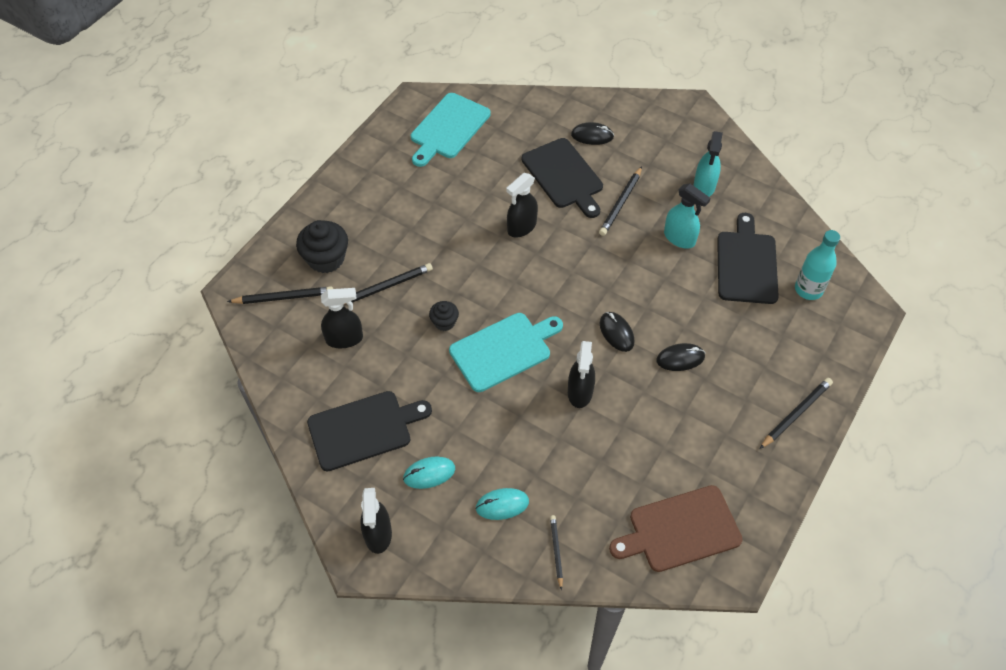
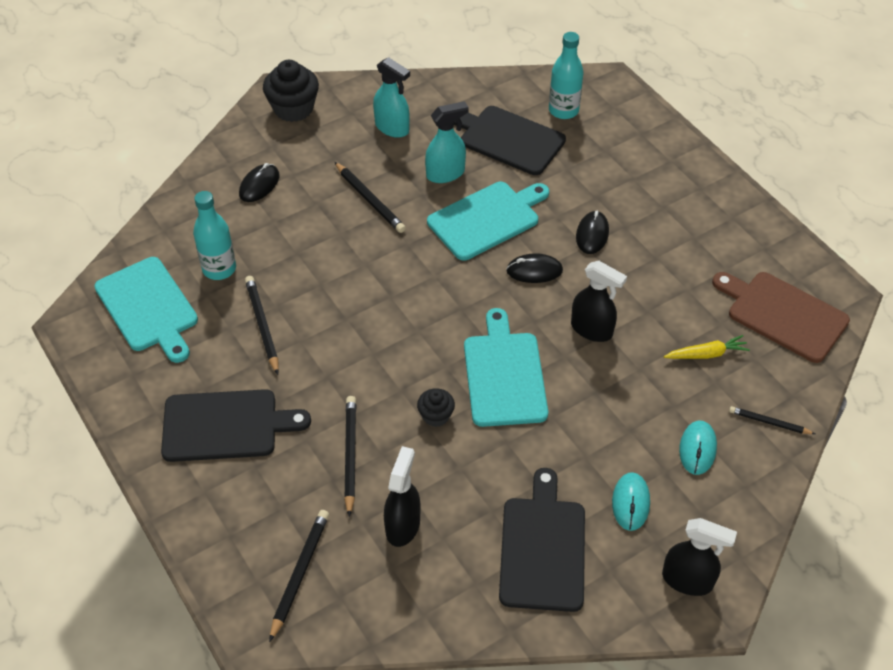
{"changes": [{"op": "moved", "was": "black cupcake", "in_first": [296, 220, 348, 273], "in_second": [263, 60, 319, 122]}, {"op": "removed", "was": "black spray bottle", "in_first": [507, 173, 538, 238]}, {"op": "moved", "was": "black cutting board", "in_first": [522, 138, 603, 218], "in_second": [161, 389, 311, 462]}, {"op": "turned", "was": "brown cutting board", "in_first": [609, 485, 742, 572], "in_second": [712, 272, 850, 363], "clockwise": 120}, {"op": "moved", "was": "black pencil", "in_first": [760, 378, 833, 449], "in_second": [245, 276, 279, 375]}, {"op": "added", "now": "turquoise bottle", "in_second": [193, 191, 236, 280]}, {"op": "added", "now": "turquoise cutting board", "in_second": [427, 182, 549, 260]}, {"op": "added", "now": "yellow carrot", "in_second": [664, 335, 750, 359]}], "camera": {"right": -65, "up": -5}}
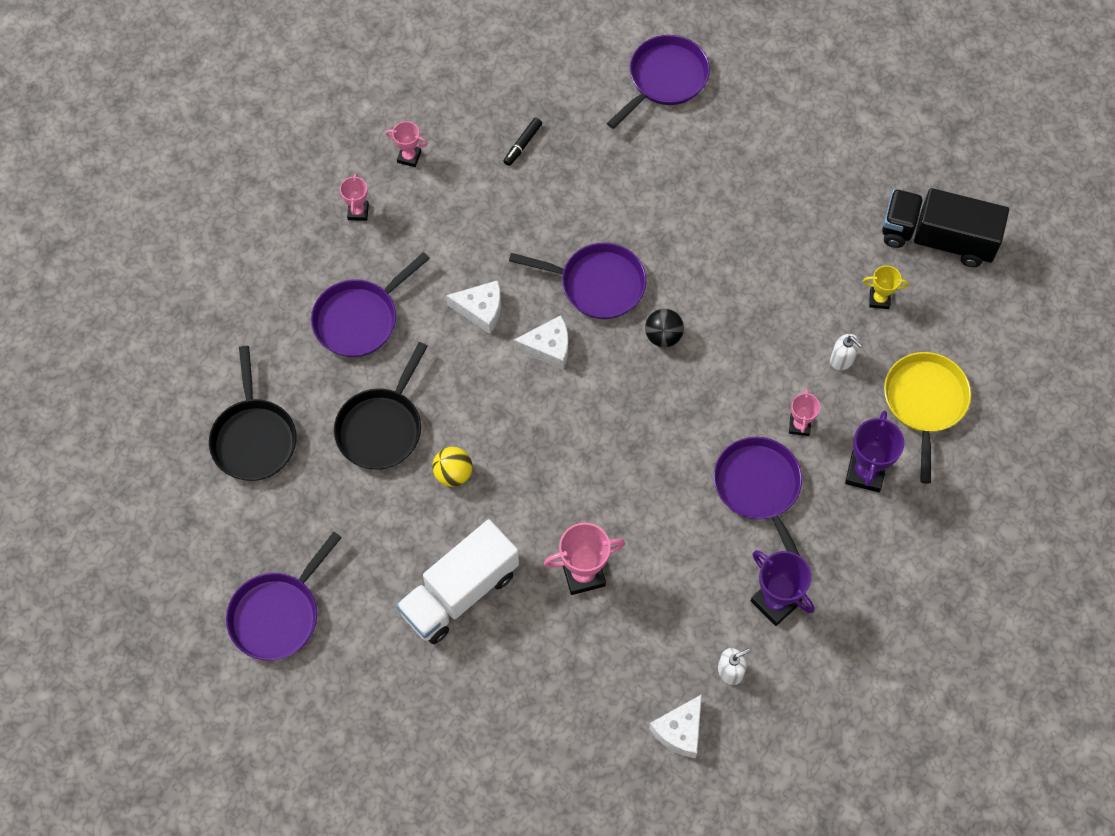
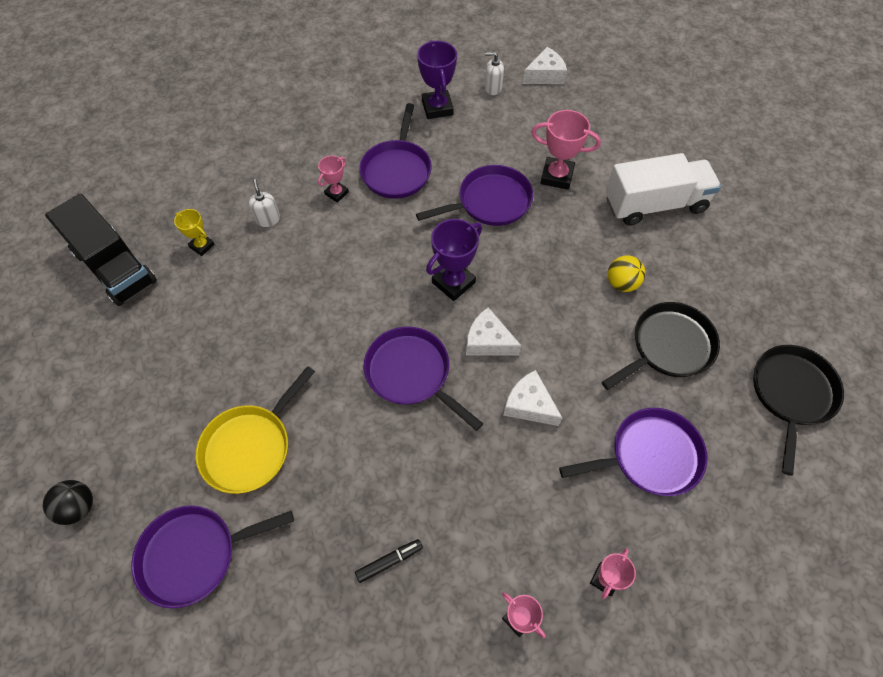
{"changes": [{"op": "moved", "was": "purple pan", "in_first": [226, 532, 342, 661], "in_second": [416, 165, 533, 226]}, {"op": "moved", "was": "black ball", "in_first": [645, 309, 684, 347], "in_second": [43, 480, 93, 525]}, {"op": "moved", "was": "purple trophy", "in_first": [845, 411, 905, 492], "in_second": [426, 219, 482, 301]}, {"op": "moved", "was": "yellow pan", "in_first": [884, 352, 971, 484], "in_second": [196, 366, 315, 494]}], "camera": {"right": -150, "up": -5}}
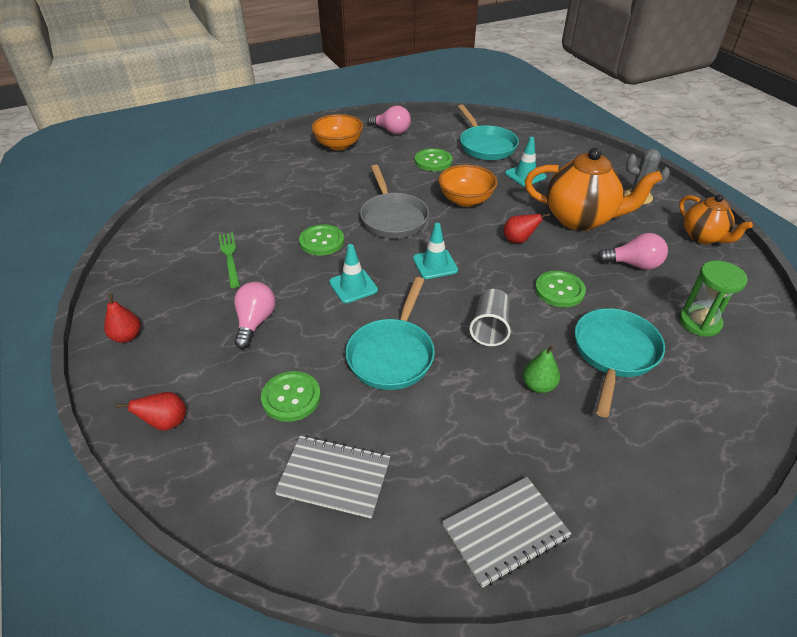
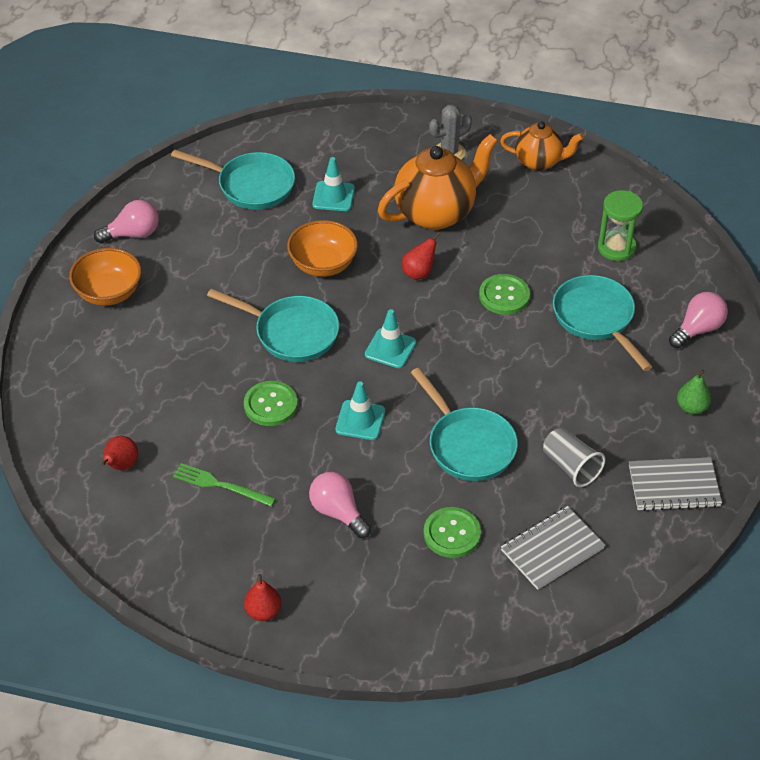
{"changes": [{"op": "moved", "was": "red pear", "in_first": [116, 392, 186, 431], "in_second": [101, 436, 138, 470]}, {"op": "recoloured", "was": "grey pan", "now": "turquoise pan", "in_first": [360, 165, 429, 238], "in_second": [207, 288, 339, 362]}, {"op": "removed", "was": "green button", "in_first": [415, 148, 452, 171]}, {"op": "turned", "was": "grey notebook", "in_first": [442, 477, 571, 588], "in_second": [629, 457, 722, 511], "clockwise": 75}, {"op": "moved", "was": "grey cup", "in_first": [469, 289, 511, 346], "in_second": [543, 428, 605, 487]}, {"op": "moved", "was": "green pear", "in_first": [523, 345, 560, 393], "in_second": [677, 369, 711, 415]}, {"op": "moved", "was": "pink light bulb", "in_first": [597, 233, 668, 270], "in_second": [669, 292, 728, 348]}], "camera": {"right": -50, "up": 5}}
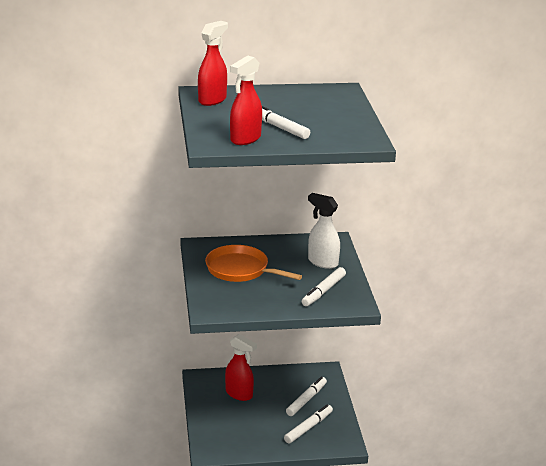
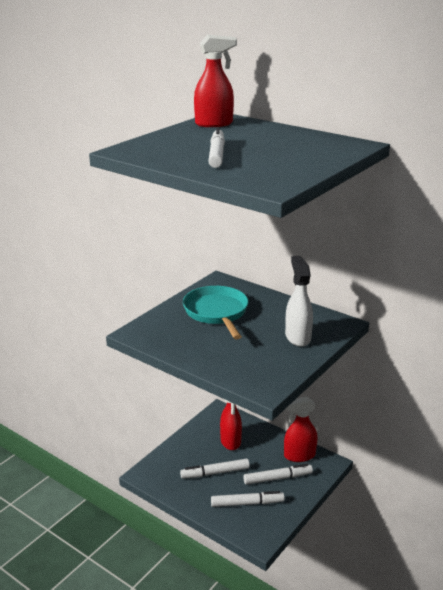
{"changes": [{"op": "recoloured", "was": "orange pan", "now": "turquoise pan", "in_first": [205, 245, 302, 282], "in_second": [183, 286, 248, 339]}, {"op": "moved", "was": "red spray bottle", "in_first": [230, 55, 262, 145], "in_second": [284, 396, 318, 462]}, {"op": "moved", "was": "white marker", "in_first": [302, 267, 346, 306], "in_second": [180, 459, 250, 479]}], "camera": {"right": 45, "up": 0}}
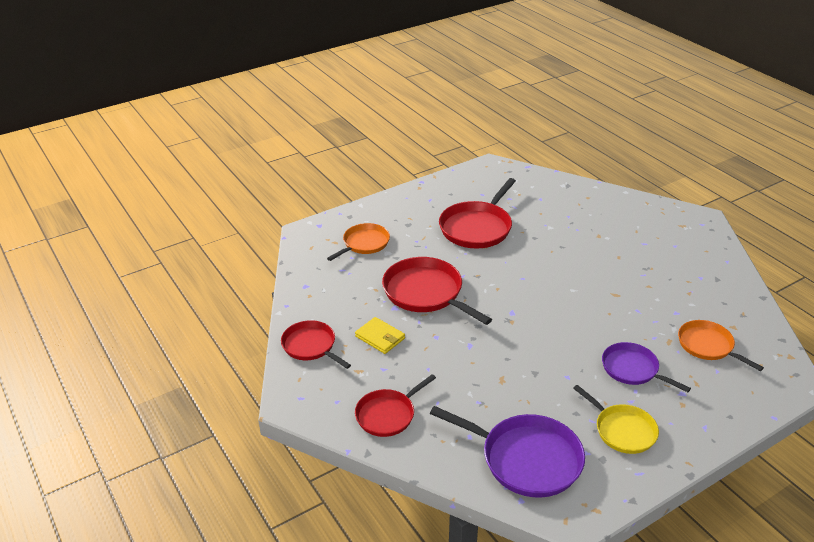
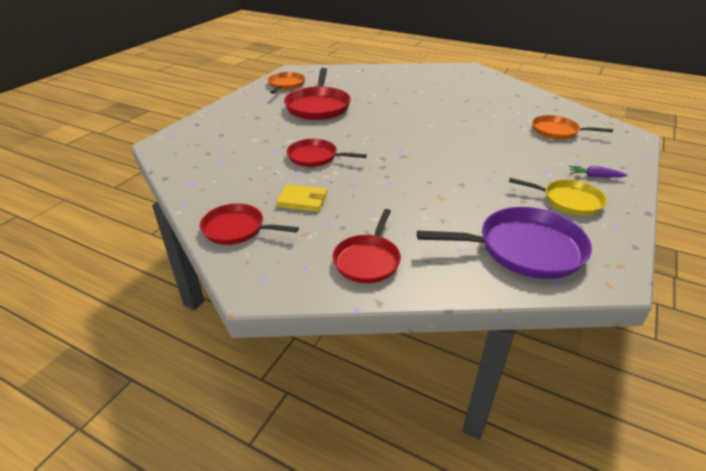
{"changes": [{"op": "moved", "was": "orange pan", "in_first": [327, 223, 390, 261], "in_second": [267, 72, 305, 94]}, {"op": "resized", "was": "red pan", "in_first": [382, 257, 492, 325], "in_second": [287, 139, 367, 167], "ratio": 0.63}, {"op": "removed", "was": "purple pan", "in_first": [602, 342, 691, 392]}, {"op": "added", "now": "purple carrot", "in_second": [569, 166, 628, 178]}], "camera": {"right": -30, "up": 0}}
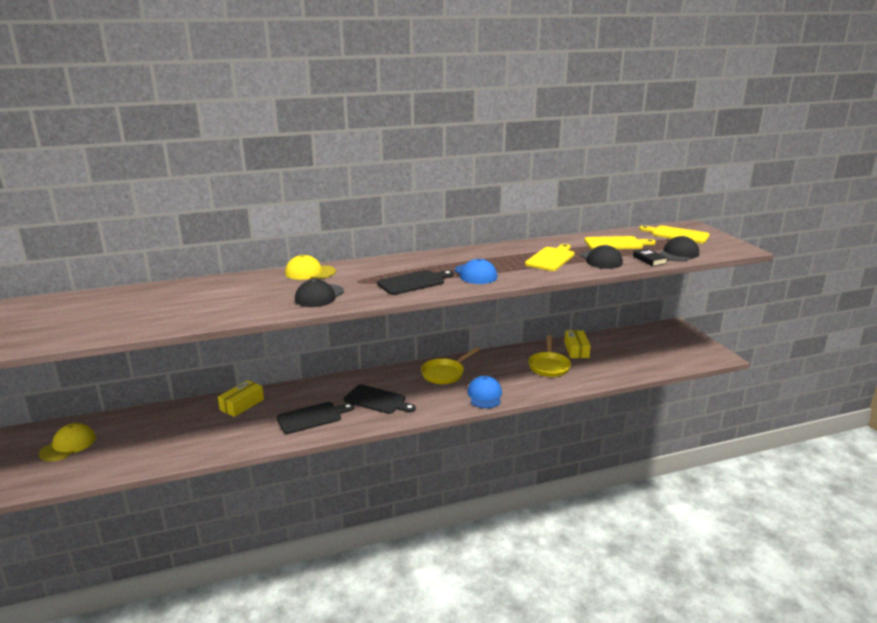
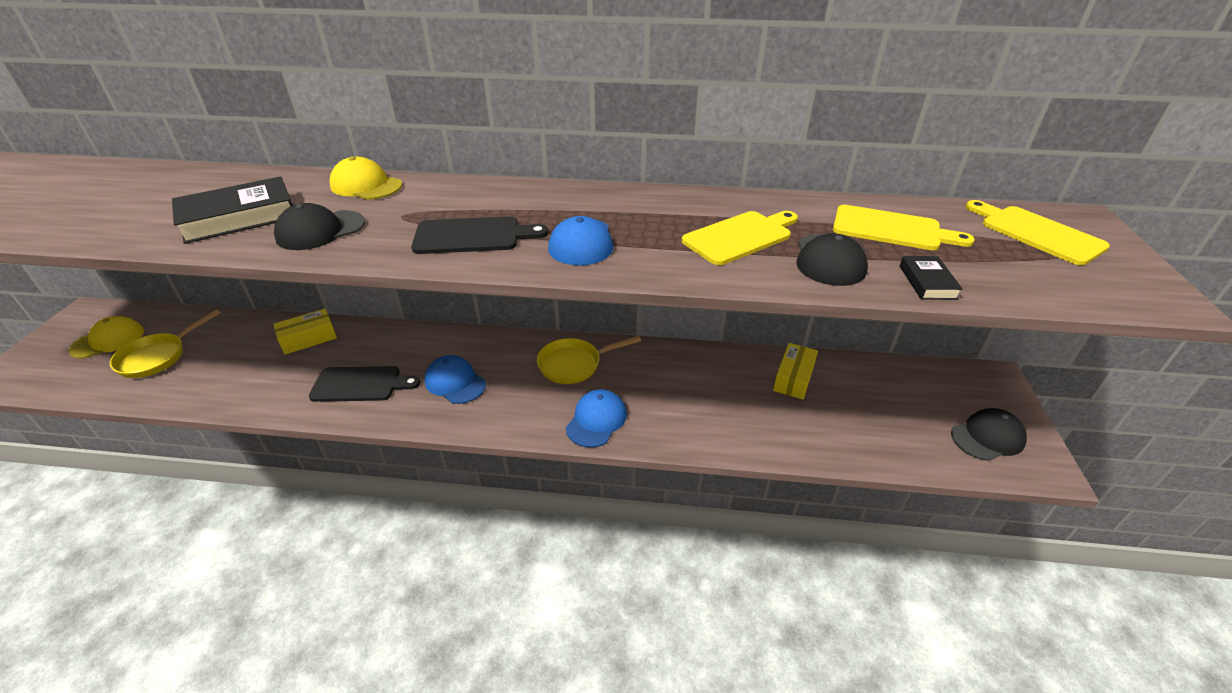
{"changes": [{"op": "replaced", "was": "black cutting board", "now": "blue cap", "in_first": [344, 384, 416, 414], "in_second": [425, 355, 486, 404]}, {"op": "moved", "was": "yellow pan", "in_first": [528, 335, 571, 377], "in_second": [110, 309, 221, 378]}, {"op": "moved", "was": "black cap", "in_first": [659, 236, 699, 262], "in_second": [951, 408, 1027, 461]}, {"op": "added", "now": "black book", "in_second": [172, 176, 293, 244]}], "camera": {"right": 25, "up": 15}}
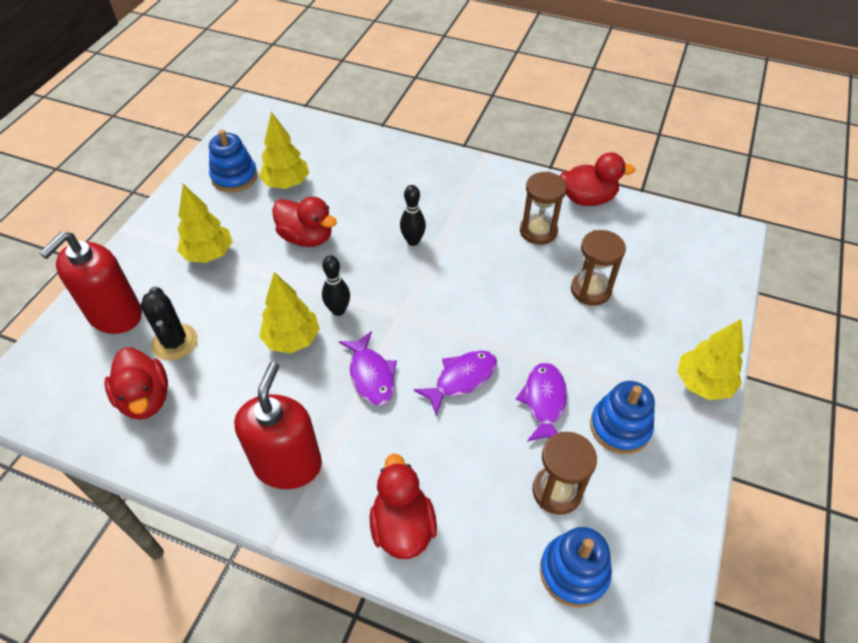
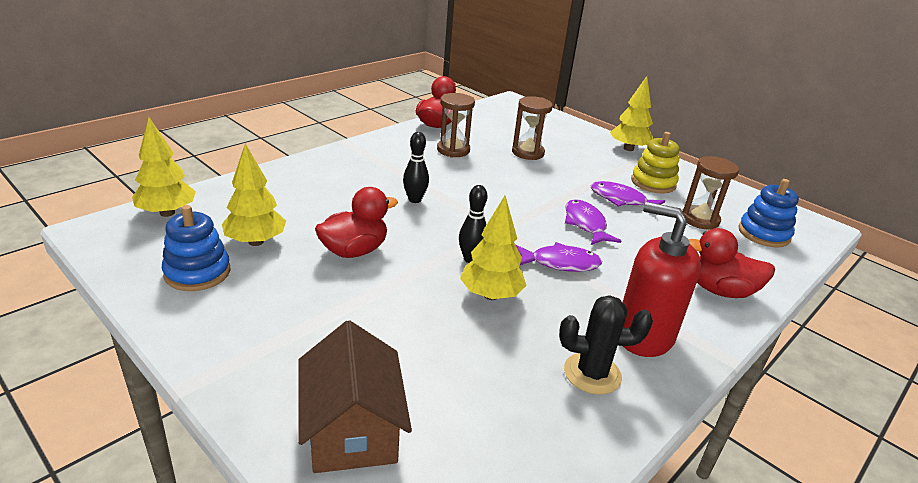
{"changes": [{"op": "replaced", "was": "red soap dispenser", "now": "brown house", "in_first": [39, 232, 142, 334], "in_second": [298, 320, 412, 473]}, {"op": "removed", "was": "red duck", "in_first": [104, 348, 168, 420]}, {"op": "moved", "was": "black cactus", "in_first": [140, 286, 198, 361], "in_second": [559, 295, 653, 395]}, {"op": "moved", "was": "yellow tree", "in_first": [177, 184, 233, 263], "in_second": [132, 117, 196, 217]}, {"op": "recoloured", "was": "blue stacking toy", "now": "yellow stacking toy", "in_first": [590, 381, 655, 454], "in_second": [631, 132, 680, 194]}], "camera": {"right": -70, "up": -20}}
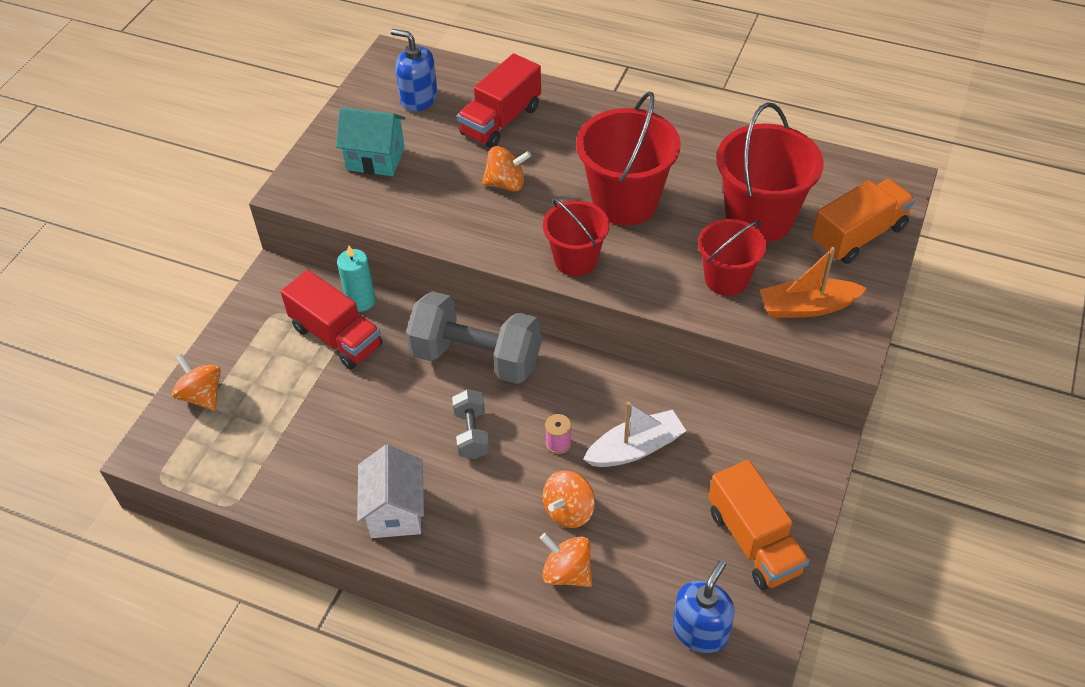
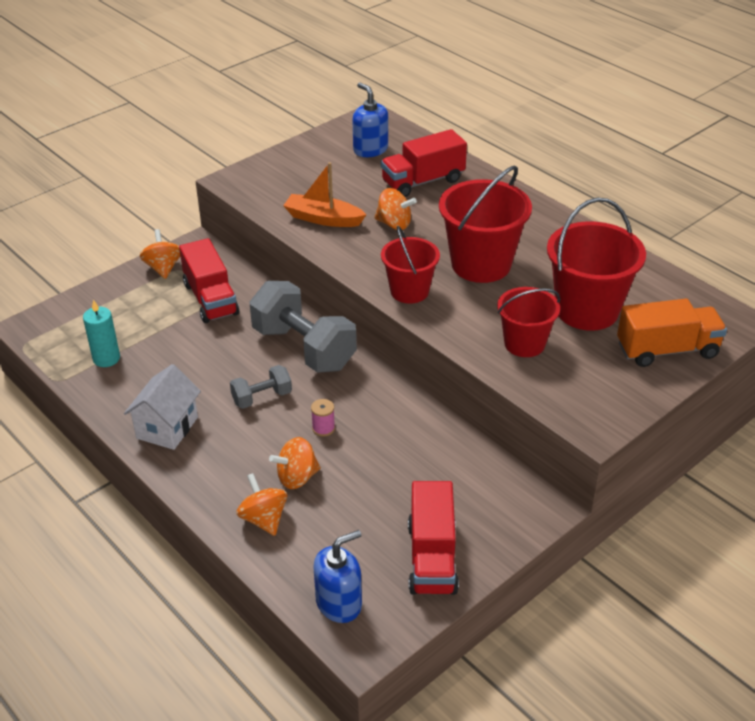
{"changes": [{"op": "moved", "was": "orange spinning top", "in_first": [172, 354, 221, 411], "in_second": [140, 229, 180, 279]}, {"op": "removed", "was": "turquoise house", "in_first": [336, 107, 405, 176]}, {"op": "moved", "was": "turquoise candle", "in_first": [337, 246, 376, 312], "in_second": [83, 299, 120, 367]}, {"op": "turned", "was": "grey dumbbell", "in_first": [452, 389, 490, 459], "in_second": [230, 365, 292, 409], "clockwise": 45}, {"op": "removed", "was": "white boat", "in_first": [583, 402, 686, 467]}, {"op": "recoloured", "was": "orange truck", "now": "red truck", "in_first": [709, 460, 809, 590], "in_second": [408, 481, 459, 595]}, {"op": "moved", "was": "orange boat", "in_first": [760, 247, 867, 318], "in_second": [283, 162, 367, 227]}], "camera": {"right": 25, "up": -10}}
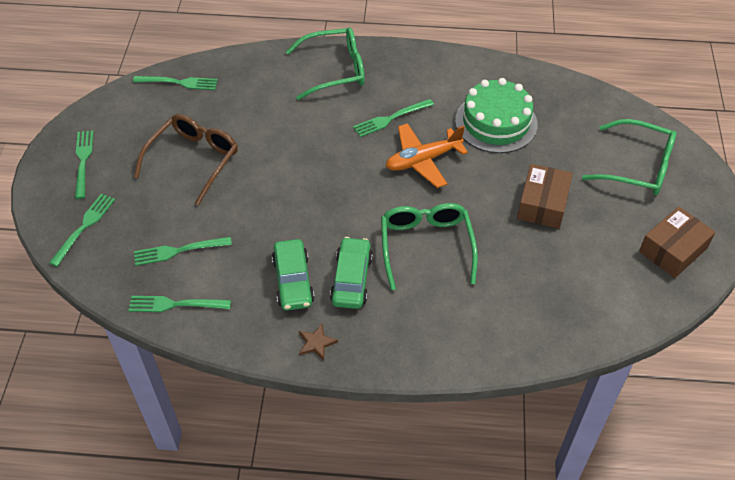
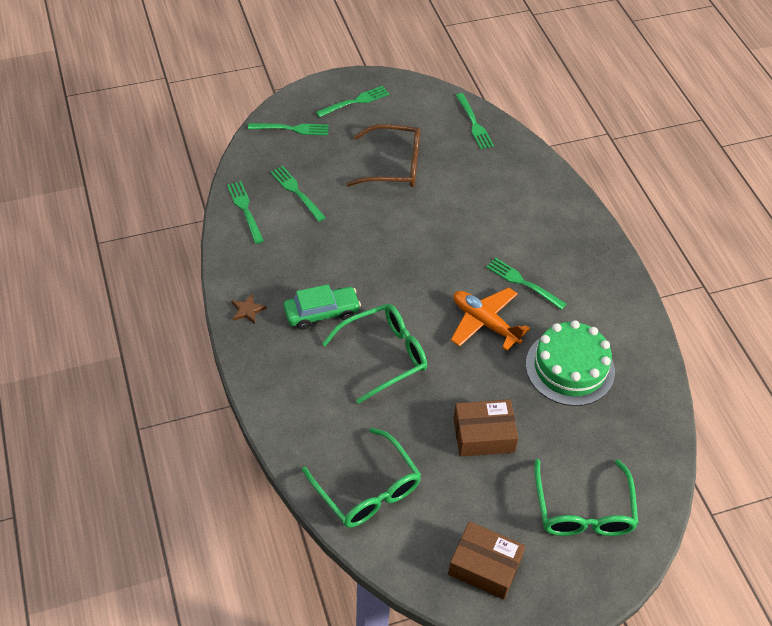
{"changes": [{"op": "removed", "was": "green car", "in_first": [272, 239, 314, 310]}, {"op": "moved", "was": "green glasses", "in_first": [286, 27, 365, 100], "in_second": [302, 428, 421, 528]}], "camera": {"right": 65, "up": 0}}
